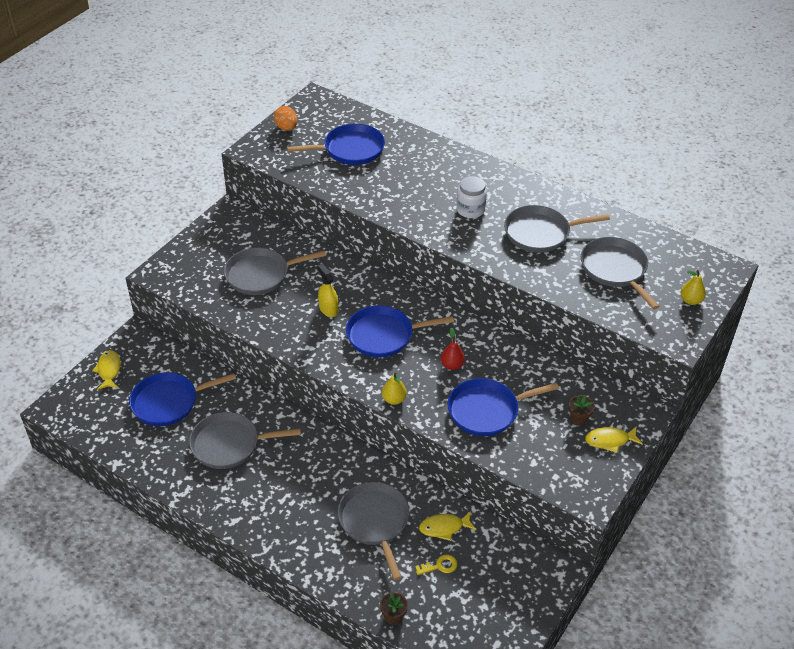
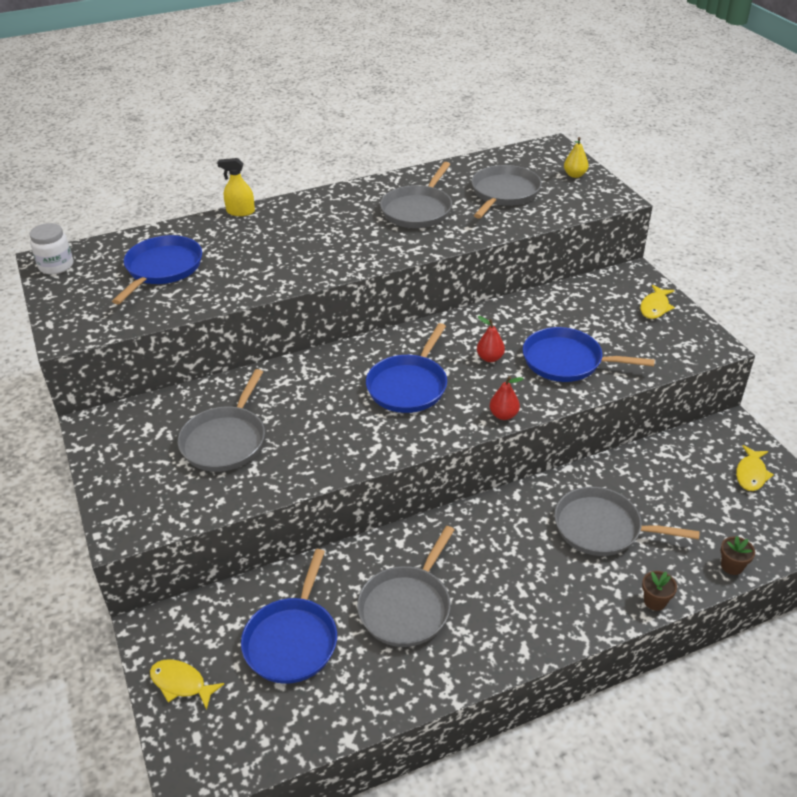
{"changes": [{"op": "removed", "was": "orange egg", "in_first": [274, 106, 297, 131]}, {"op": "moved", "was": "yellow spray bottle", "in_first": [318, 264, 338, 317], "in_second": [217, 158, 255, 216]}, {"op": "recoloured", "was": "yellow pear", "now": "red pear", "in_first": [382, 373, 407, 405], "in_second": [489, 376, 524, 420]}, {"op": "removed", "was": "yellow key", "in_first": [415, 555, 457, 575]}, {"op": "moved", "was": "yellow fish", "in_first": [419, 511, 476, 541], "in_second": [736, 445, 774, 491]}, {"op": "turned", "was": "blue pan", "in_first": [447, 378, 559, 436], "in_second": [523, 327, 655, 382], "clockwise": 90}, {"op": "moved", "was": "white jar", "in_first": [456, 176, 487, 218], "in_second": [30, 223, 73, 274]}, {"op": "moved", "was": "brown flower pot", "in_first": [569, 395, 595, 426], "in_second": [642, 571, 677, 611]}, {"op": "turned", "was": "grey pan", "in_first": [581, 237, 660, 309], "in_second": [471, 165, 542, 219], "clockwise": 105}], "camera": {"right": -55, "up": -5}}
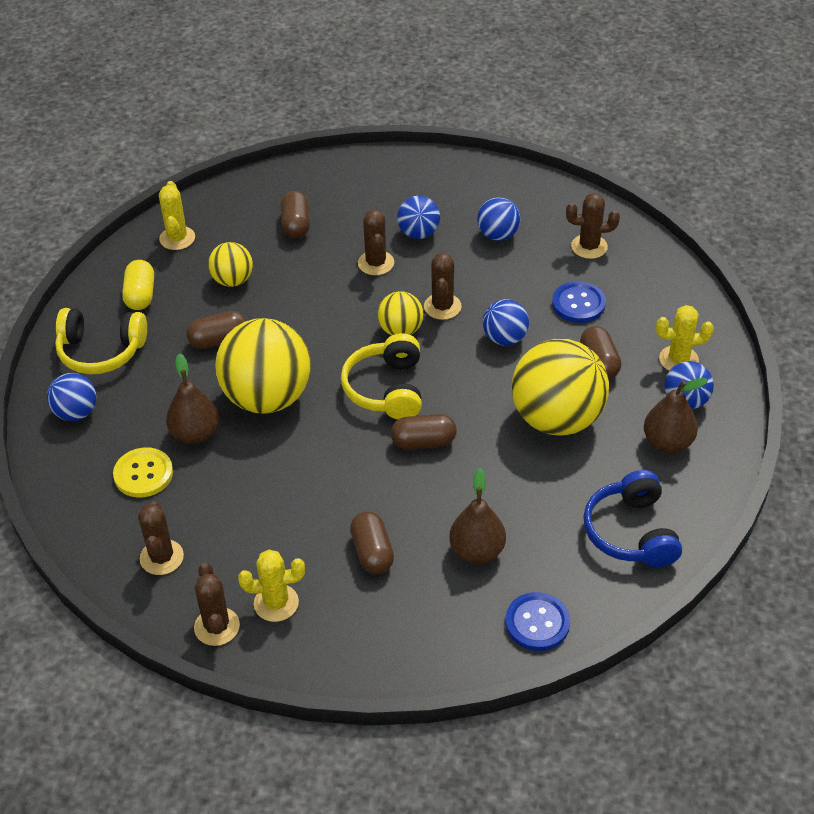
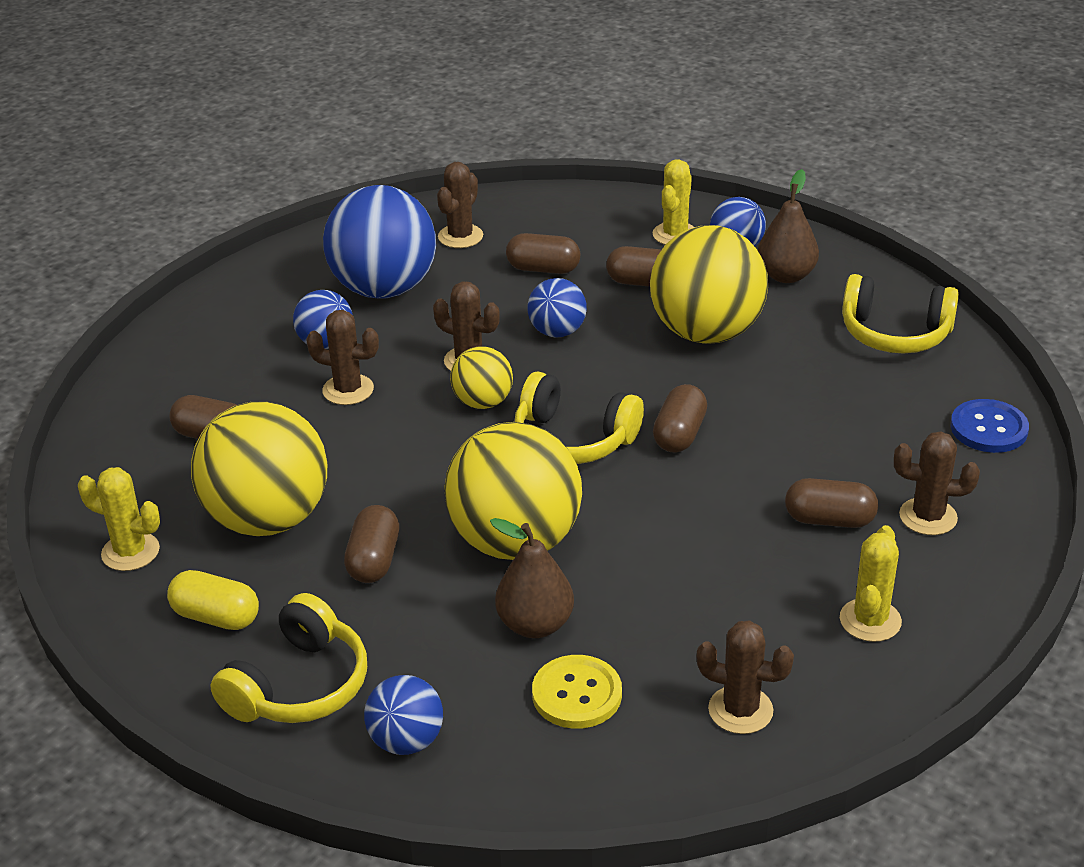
{"changes": [{"op": "moved", "was": "brown cactus", "in_first": [194, 563, 240, 646], "in_second": [894, 431, 980, 535]}, {"op": "resized", "was": "yellow ball", "in_first": [208, 242, 253, 287], "in_second": [191, 401, 327, 536], "ratio": 1.96}, {"op": "removed", "was": "brown pear", "in_first": [449, 468, 506, 564]}, {"op": "resized", "was": "blue ball", "in_first": [477, 197, 521, 241], "in_second": [323, 185, 436, 299], "ratio": 1.96}, {"op": "replaced", "was": "blue button", "now": "brown capsule", "in_first": [552, 281, 606, 323], "in_second": [506, 233, 580, 274]}, {"op": "recoloured", "was": "blue headphones", "now": "yellow headphones", "in_first": [583, 470, 682, 568], "in_second": [842, 274, 959, 353]}], "camera": {"right": -65, "up": -10}}
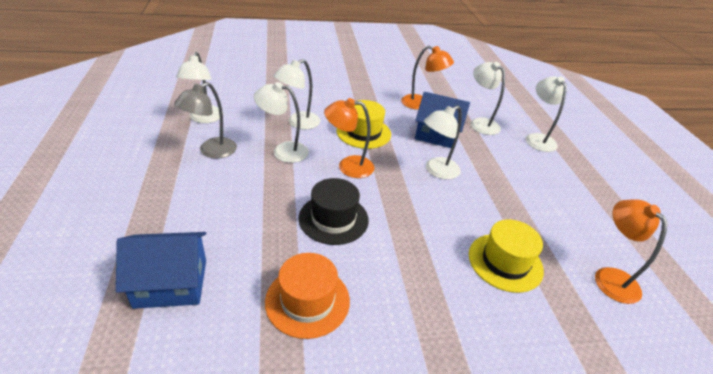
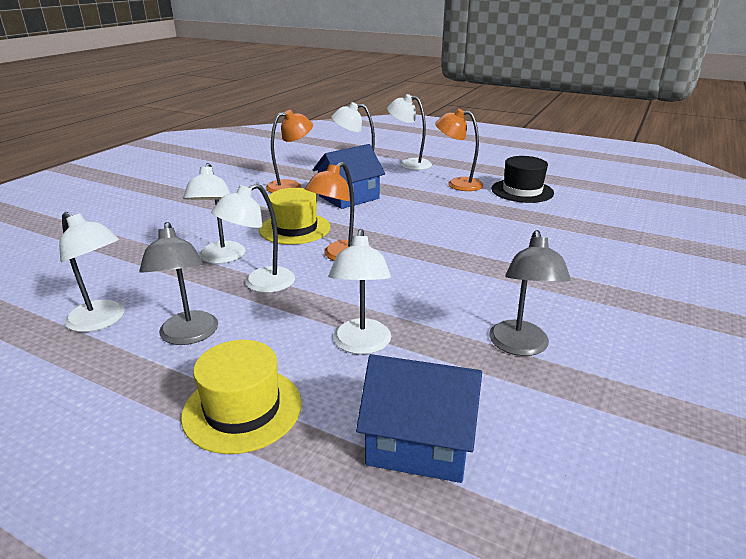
{"changes": [{"op": "turned", "was": "blue house", "in_first": [116, 232, 206, 309], "in_second": [356, 354, 482, 483], "clockwise": 75}, {"op": "replaced", "was": "orange hat", "now": "grey lamp", "in_first": [265, 253, 350, 339], "in_second": [489, 230, 571, 356]}, {"op": "moved", "was": "black hat", "in_first": [298, 178, 369, 245], "in_second": [492, 156, 554, 203]}, {"op": "moved", "was": "white lamp", "in_first": [424, 105, 462, 180], "in_second": [329, 229, 391, 354]}, {"op": "moved", "was": "yellow hat", "in_first": [469, 220, 544, 293], "in_second": [181, 340, 302, 454]}, {"op": "moved", "was": "orange lamp", "in_first": [595, 199, 668, 304], "in_second": [435, 109, 483, 191]}], "camera": {"right": -50, "up": -10}}
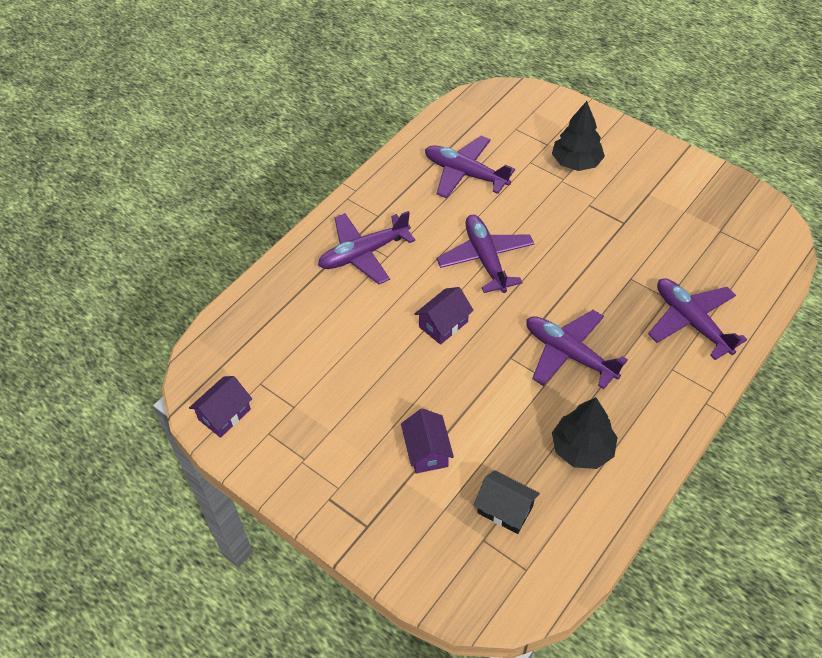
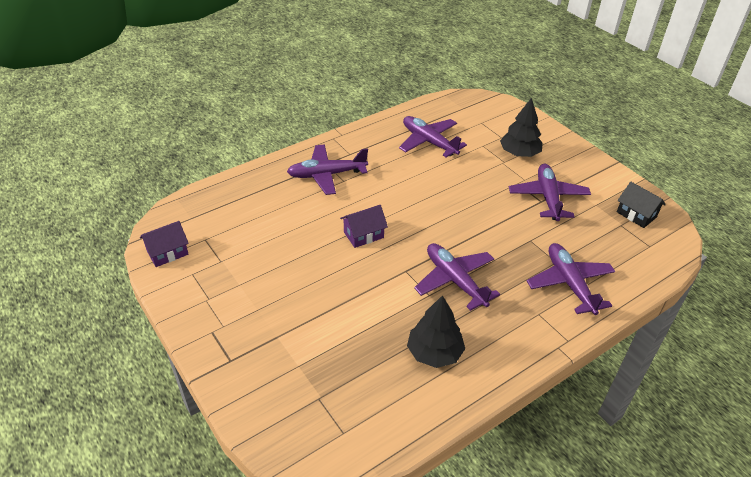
{"changes": [{"op": "removed", "was": "purple house", "in_first": [401, 408, 454, 474]}, {"op": "moved", "was": "purple plane", "in_first": [436, 215, 535, 293], "in_second": [509, 164, 591, 221]}, {"op": "moved", "was": "black house", "in_first": [474, 470, 540, 534], "in_second": [617, 182, 666, 228]}], "camera": {"right": 15, "up": -10}}
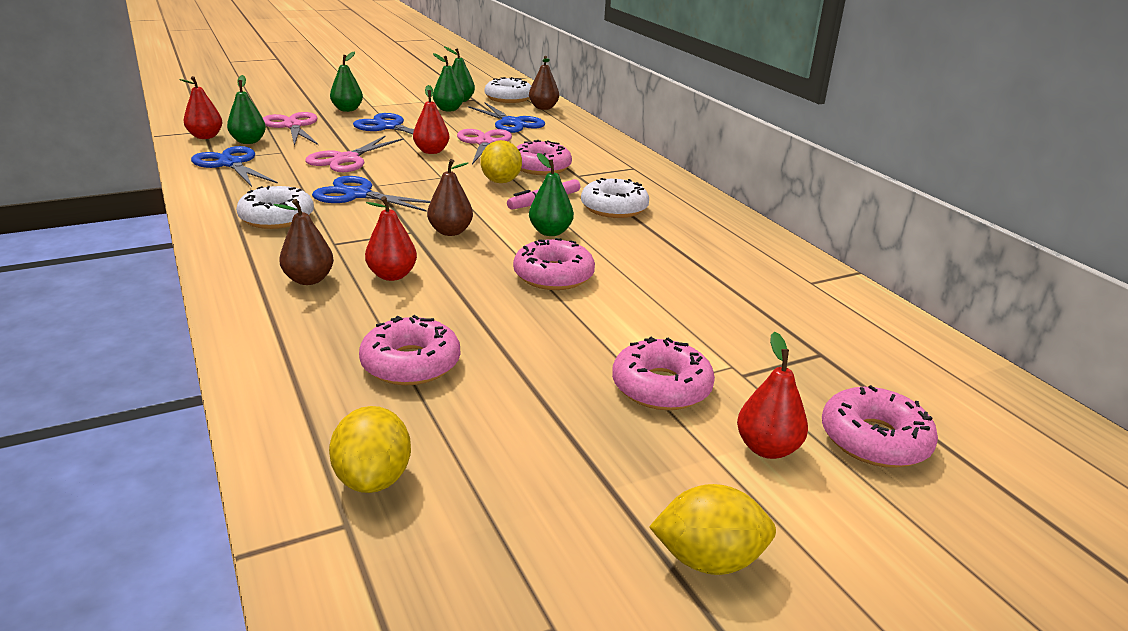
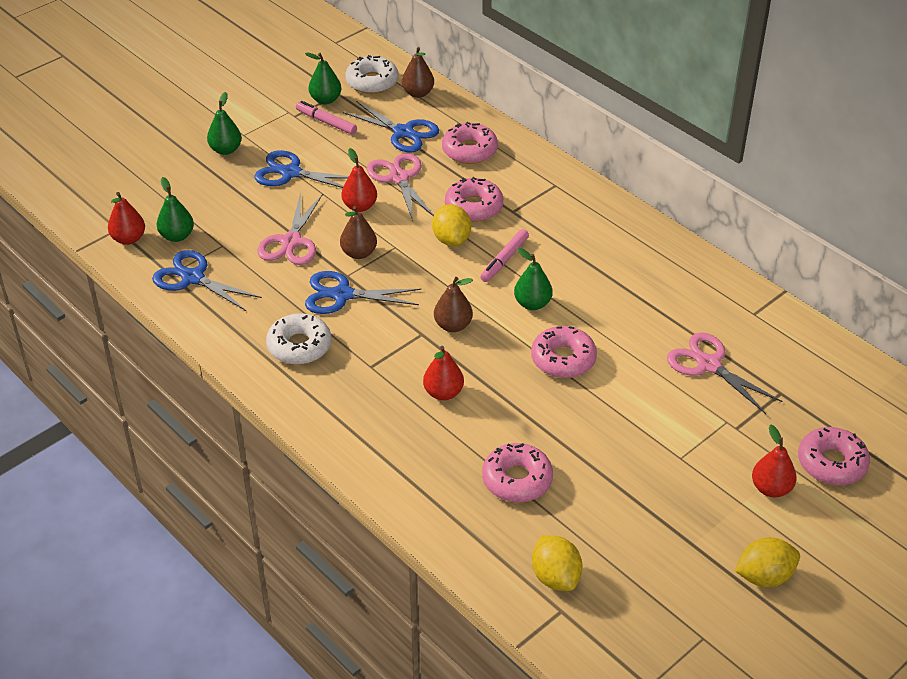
{"changes": [{"op": "moved", "was": "pink scissors", "in_first": [263, 112, 318, 146], "in_second": [667, 332, 782, 414]}, {"op": "moved", "was": "brown pear", "in_first": [274, 199, 334, 285], "in_second": [340, 206, 377, 259]}, {"op": "replaced", "was": "green pear", "now": "pink marker", "in_first": [433, 53, 464, 112], "in_second": [296, 101, 357, 135]}, {"op": "removed", "was": "white donut", "in_first": [581, 178, 649, 218]}, {"op": "moved", "was": "pink donut", "in_first": [612, 337, 715, 410], "in_second": [442, 122, 498, 164]}], "camera": {"right": -15, "up": 15}}
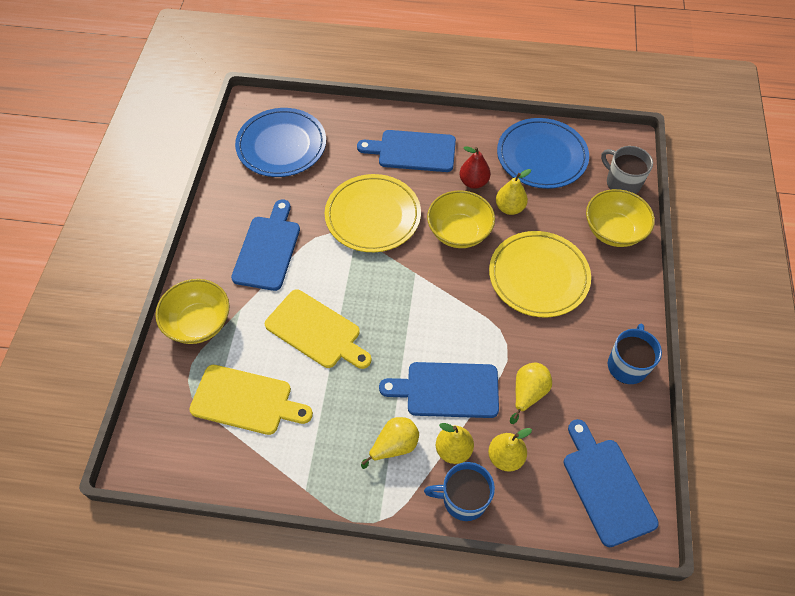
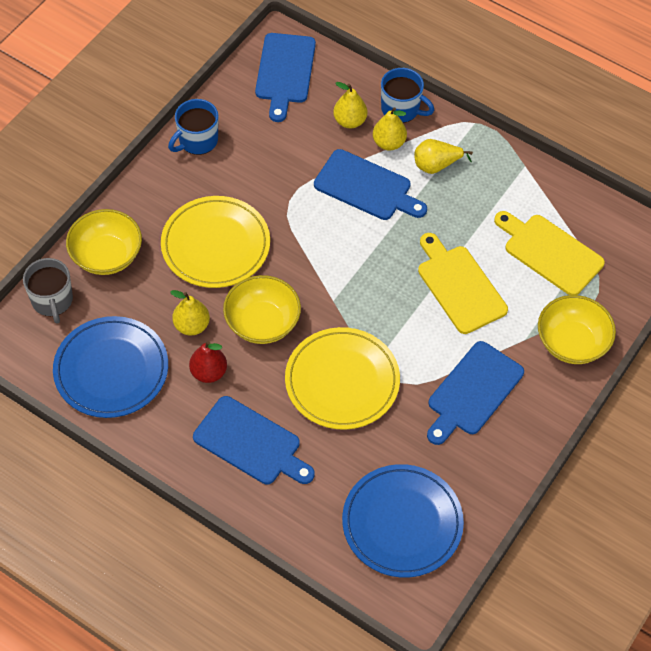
{"changes": [{"op": "removed", "was": "yellow pear", "in_first": [510, 363, 552, 424]}], "camera": {"right": -155, "up": 0}}
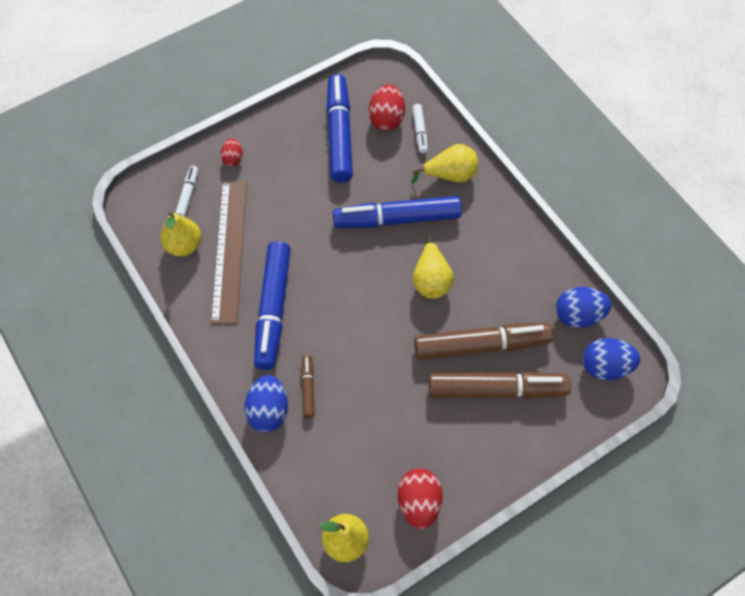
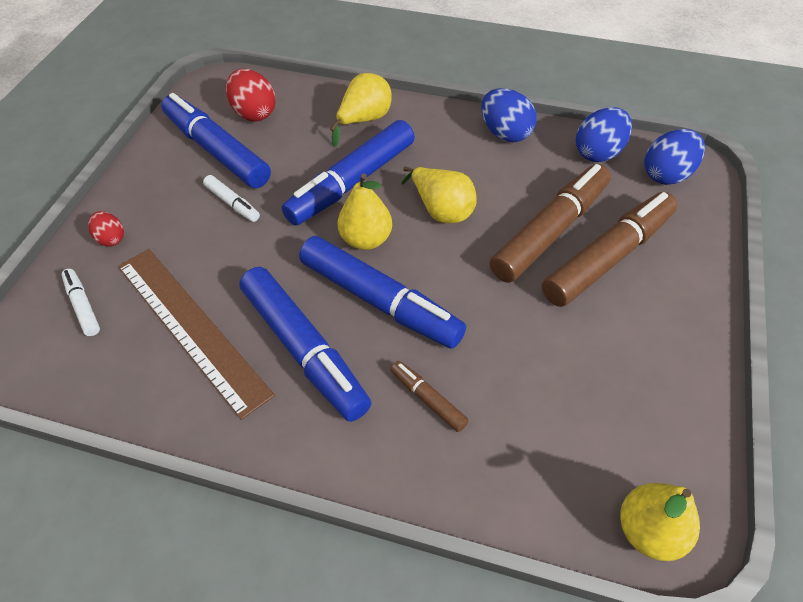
{"changes": [{"op": "moved", "was": "yellow pear", "in_first": [160, 212, 201, 257], "in_second": [338, 173, 392, 250]}, {"op": "moved", "was": "blue egg", "in_first": [244, 375, 288, 432], "in_second": [481, 88, 537, 142]}, {"op": "removed", "was": "red egg", "in_first": [398, 468, 443, 529]}, {"op": "moved", "was": "white marker", "in_first": [412, 104, 428, 154], "in_second": [203, 175, 260, 222]}, {"op": "added", "now": "blue marker", "in_second": [299, 236, 466, 349]}], "camera": {"right": -40, "up": -10}}
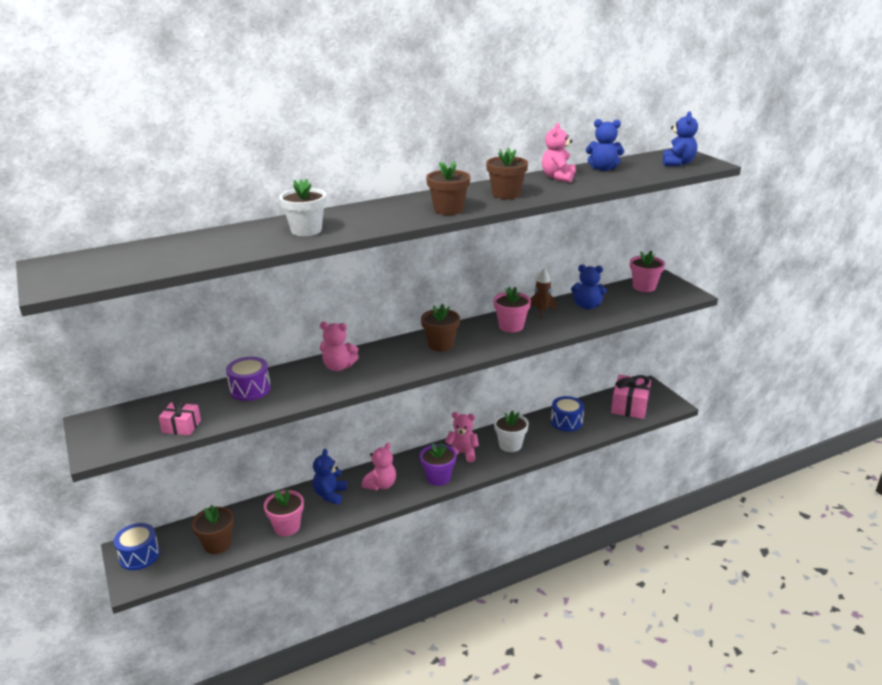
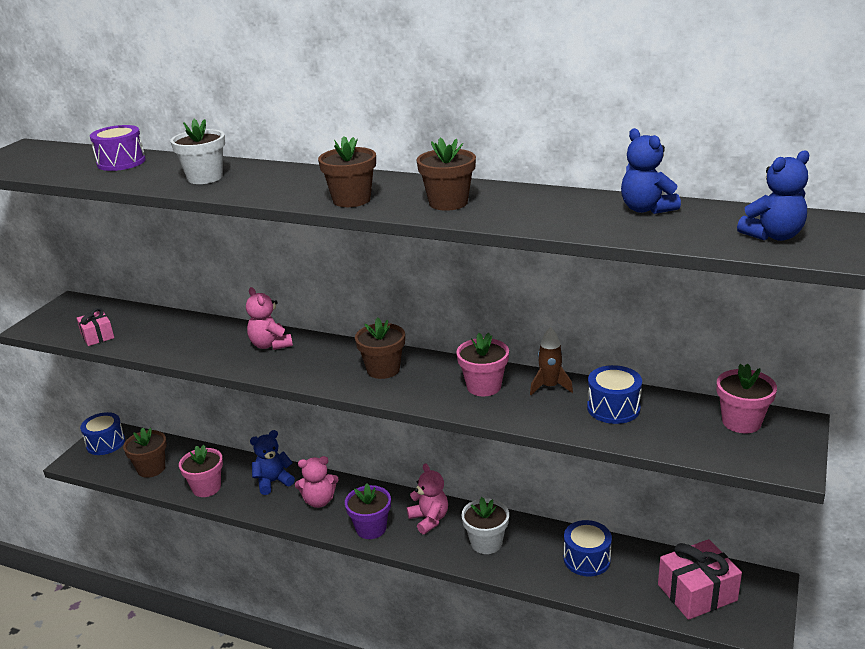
{"changes": [{"op": "moved", "was": "purple drum", "in_first": [226, 357, 271, 401], "in_second": [90, 125, 146, 171]}, {"op": "removed", "was": "pink teddy bear", "in_first": [542, 123, 575, 182]}, {"op": "replaced", "was": "blue teddy bear", "now": "blue drum", "in_first": [571, 265, 607, 310], "in_second": [587, 365, 642, 424]}], "camera": {"right": 50, "up": 0}}
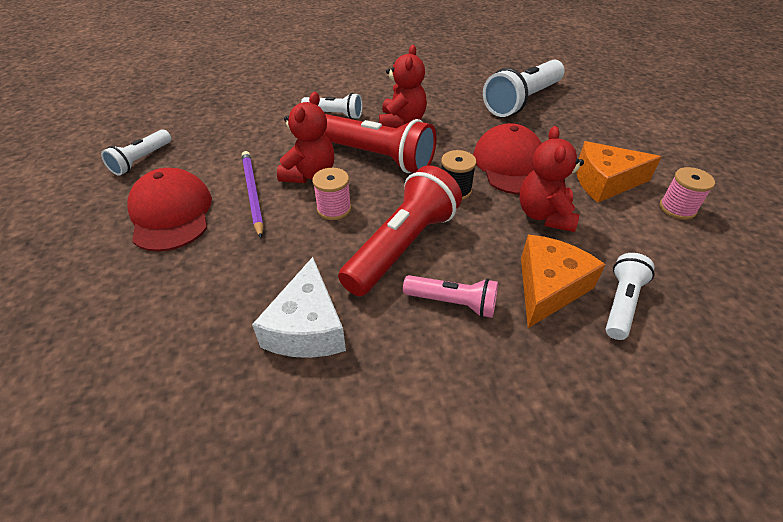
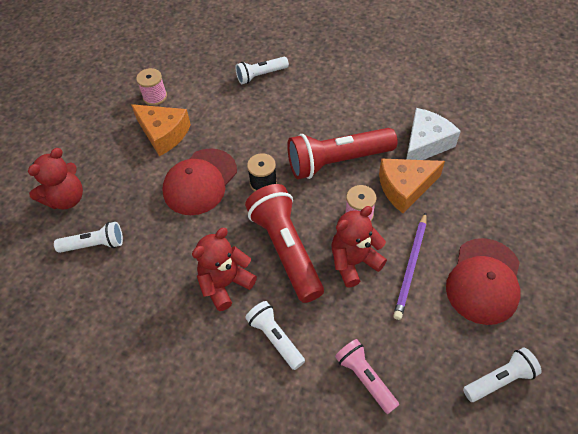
{"changes": [{"op": "moved", "was": "pink flashlight", "in_first": [403, 275, 498, 318], "in_second": [335, 339, 399, 414]}, {"op": "resized", "was": "white flashlight", "in_first": [483, 60, 564, 117], "in_second": [54, 222, 123, 253], "ratio": 0.55}, {"op": "moved", "was": "red teddy bear", "in_first": [519, 126, 584, 232], "in_second": [28, 148, 83, 210]}, {"op": "moved", "was": "orange cheese", "in_first": [521, 235, 606, 328], "in_second": [379, 158, 445, 213]}], "camera": {"right": -140, "up": 10}}
